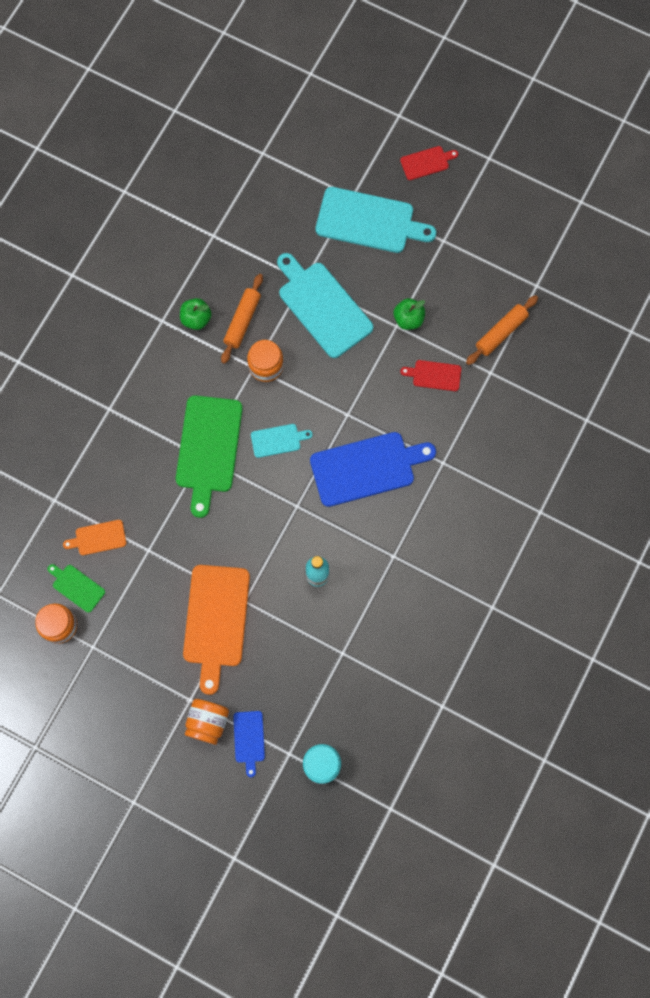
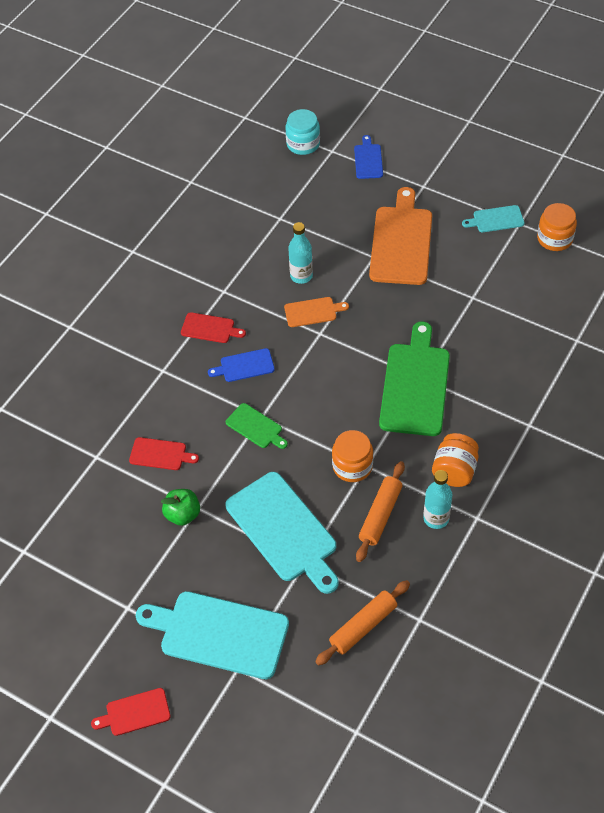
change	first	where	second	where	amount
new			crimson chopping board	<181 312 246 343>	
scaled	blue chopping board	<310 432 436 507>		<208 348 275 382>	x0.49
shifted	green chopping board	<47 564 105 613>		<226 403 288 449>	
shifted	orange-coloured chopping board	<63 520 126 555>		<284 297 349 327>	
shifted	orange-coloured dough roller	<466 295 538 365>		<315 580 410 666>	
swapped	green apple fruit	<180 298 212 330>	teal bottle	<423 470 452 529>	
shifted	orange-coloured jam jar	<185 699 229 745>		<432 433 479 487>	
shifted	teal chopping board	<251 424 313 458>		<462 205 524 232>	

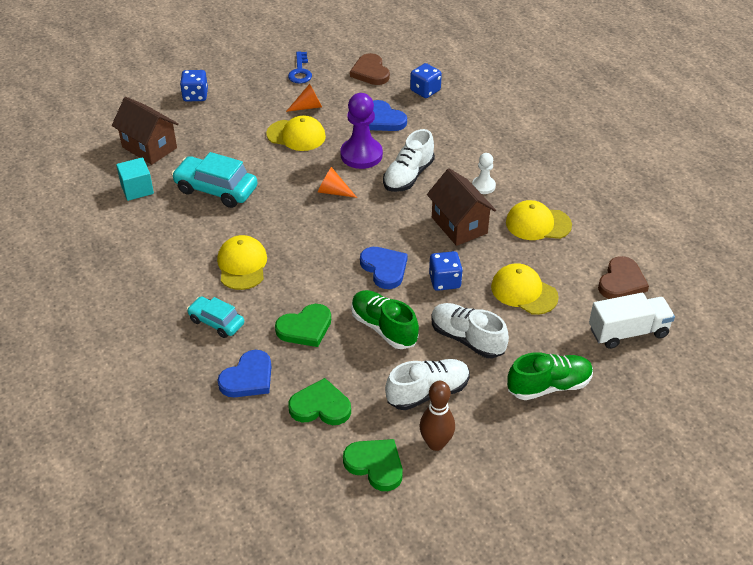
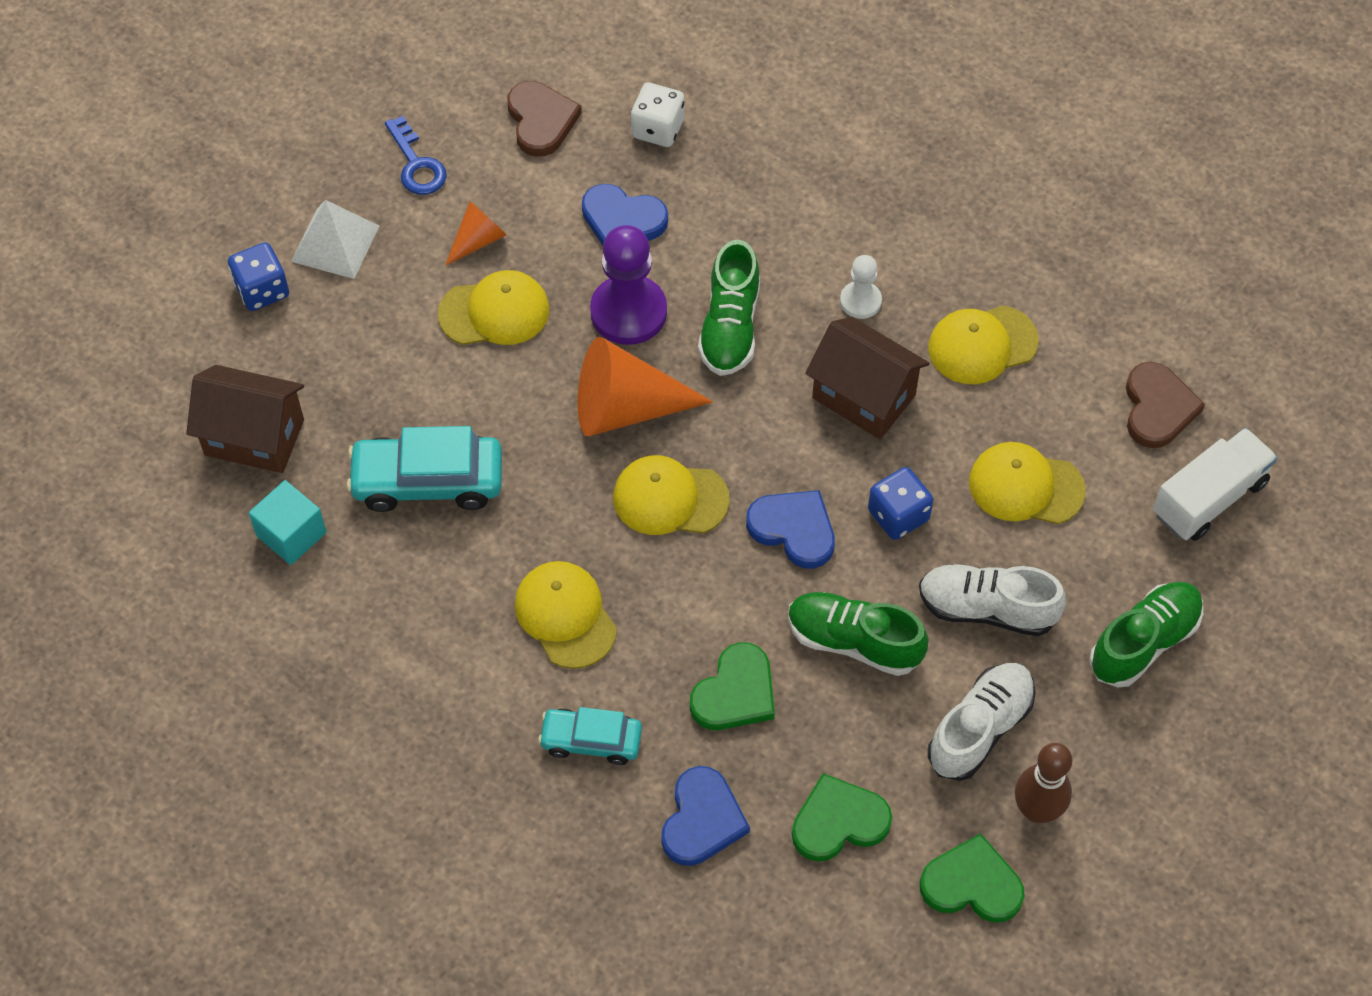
change	first	where	second	where	amount
new			white solid pyramid	<291 200 379 279>	
rotated	dark brown heart	<350 53 390 85>		<507 81 582 157>	150 degrees counterclockwise
scaled	orange-coloured cone	<318 167 357 198>		<577 337 713 436>	x1.90
new			bright yellow cap	<613 455 729 535>	
repainted	blue die	<410 63 442 98>	white die	<631 82 684 147>	
repainted	white sneaker	<383 129 435 192>	green sneaker	<698 240 760 376>	

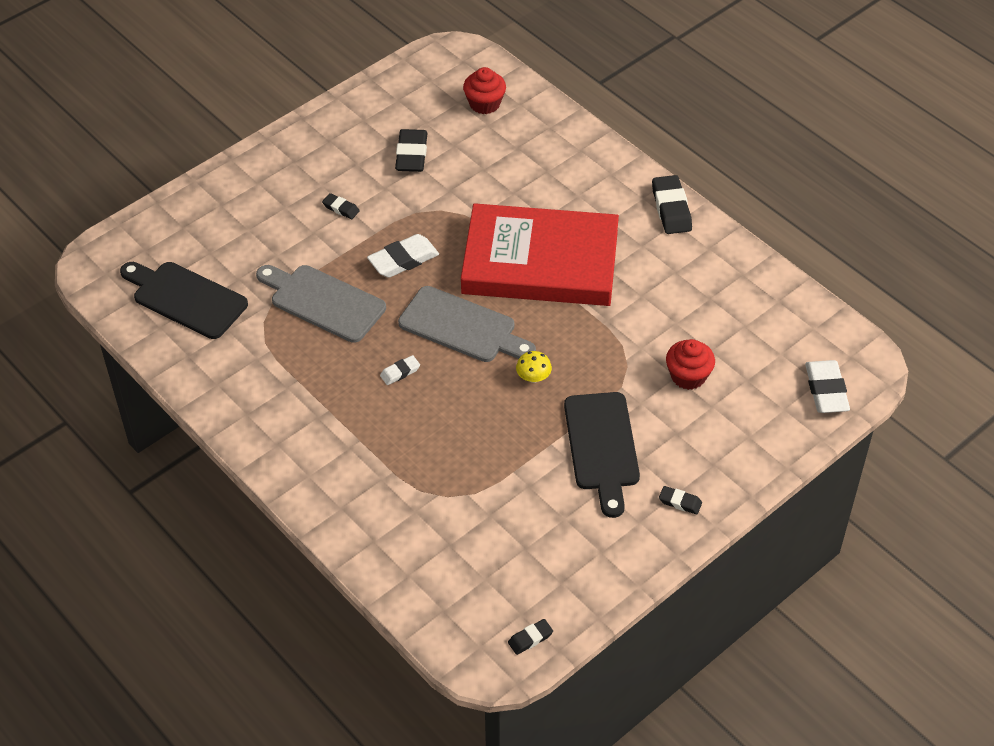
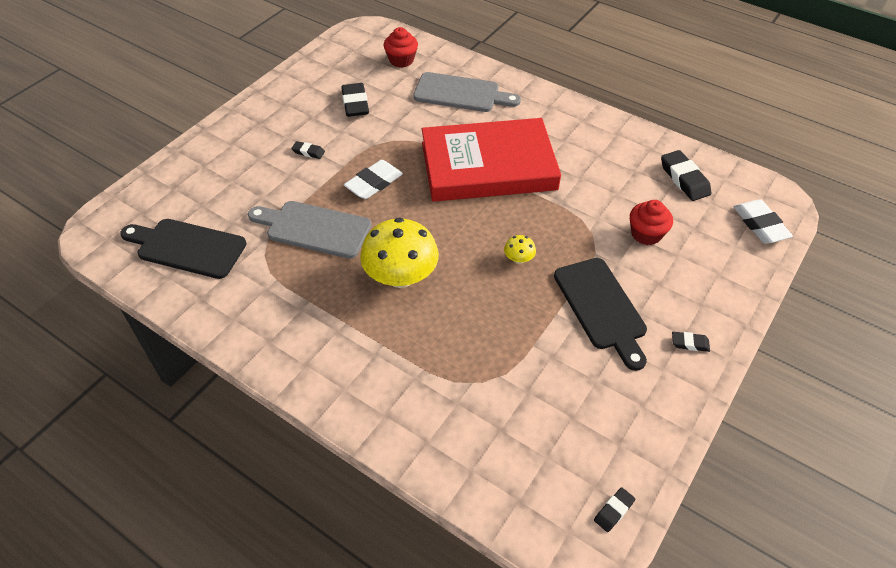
change	first	where	second	where	amount
swapped	white eraser	<380 355 420 385>	bright yellow toadstool	<360 218 439 288>	
shifted	grey chopping board	<398 286 536 362>		<413 72 521 112>	
shifted	jet-black eraser	<652 175 692 234>		<661 150 711 201>	

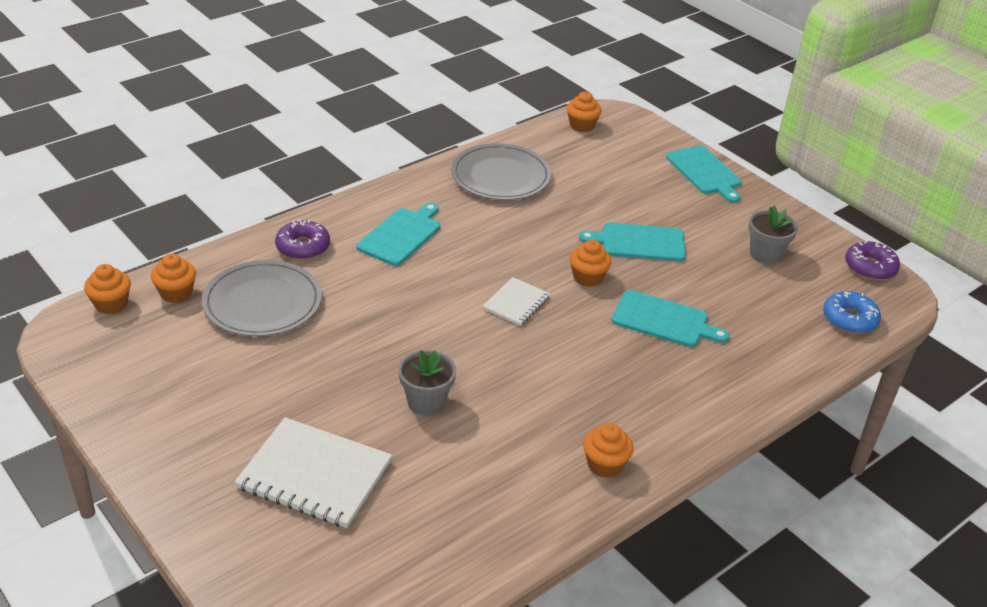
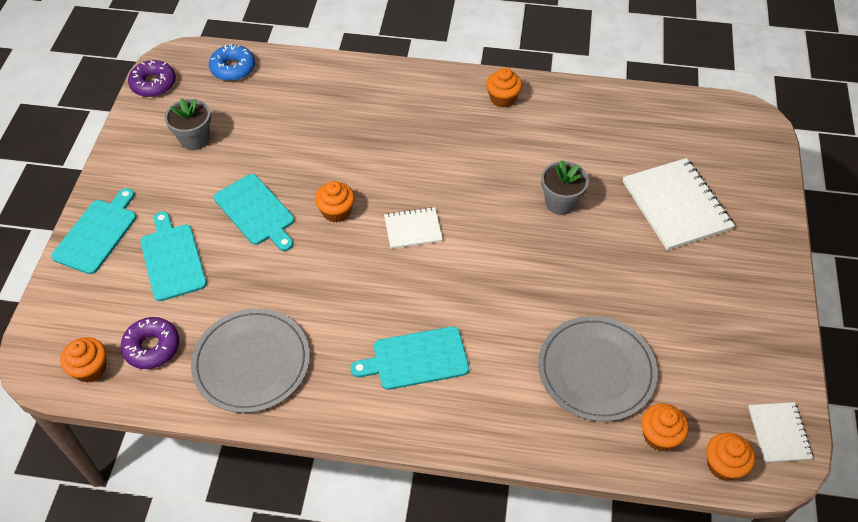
change	first	where	second	where	amount
shifted	violet glazed donut	<275 219 330 260>		<121 317 179 369>	
shifted	teal chopping board	<611 290 729 347>		<140 211 207 301>	
new			white notebook	<748 402 813 463>	

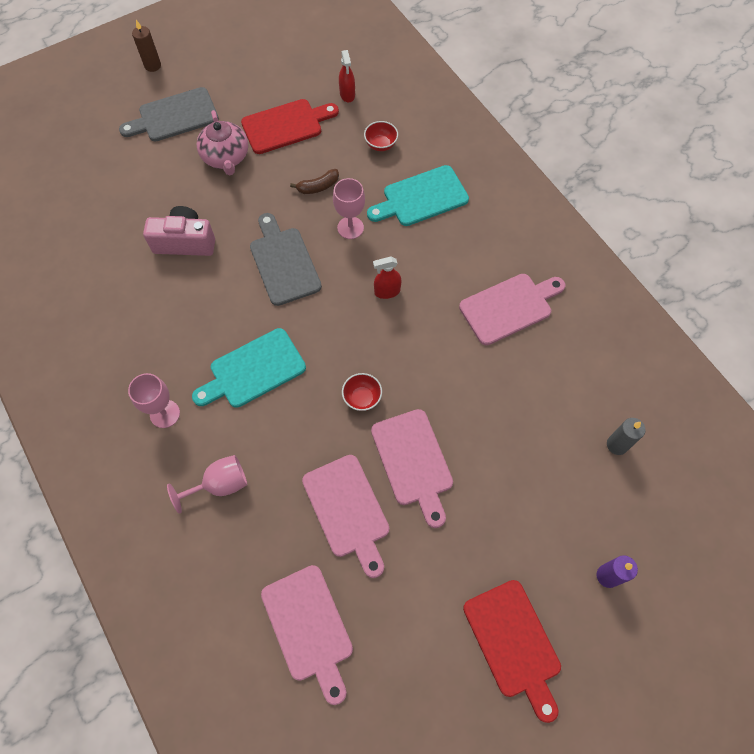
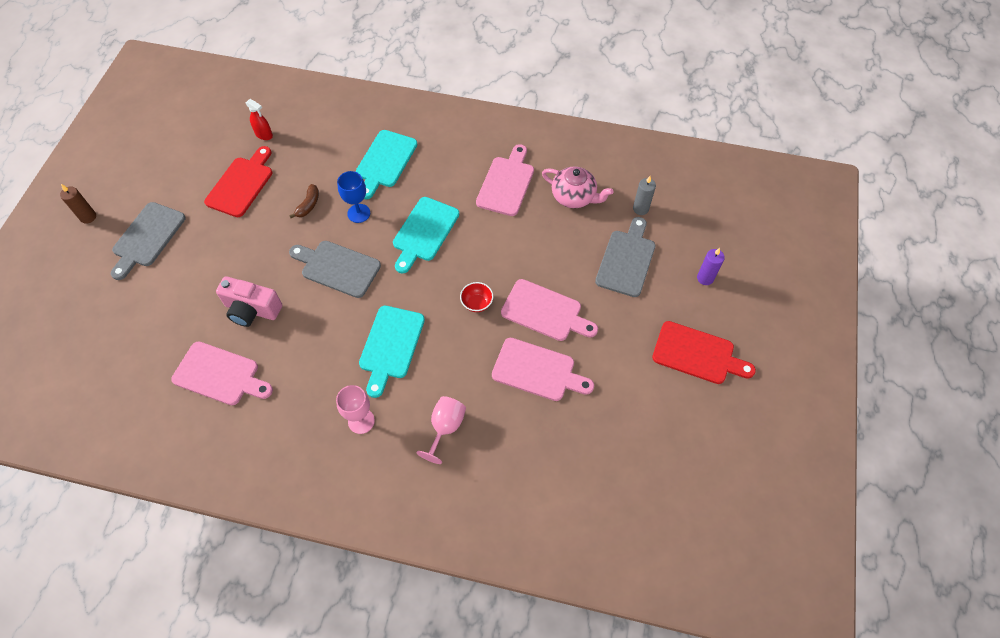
change	first	where	second	where	amount
shifted	rosy chopping board	<261 565 353 705>		<171 341 273 405>	
rotated	rosy photo camera	<143 206 215 256>		<216 276 282 327>	120 degrees counterclockwise
repainted	rosy wine glass	<333 178 365 239>	blue wine glass	<337 171 370 223>	
swapped	crimson spray cleaner	<373 256 401 299>	teal chopping board	<393 197 459 274>	
shifted	rosy tea pot	<196 110 248 175>		<542 167 614 208>	
new			grey chopping board	<595 217 655 297>	
gone	crimson bowl	<364 121 398 151>			

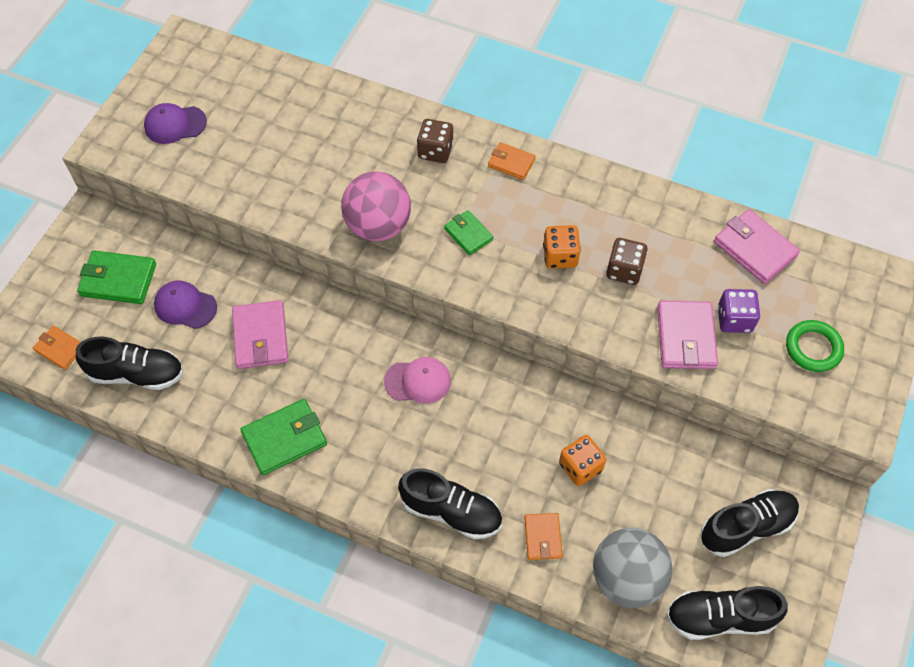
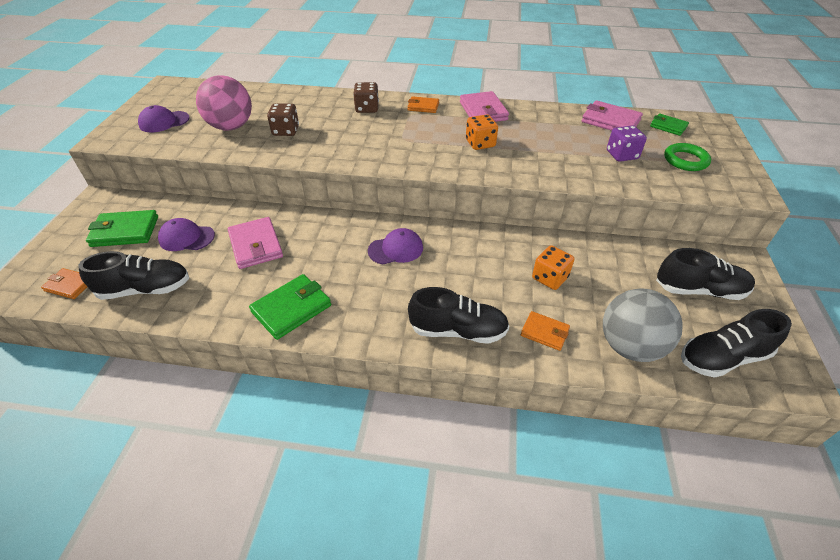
change	first	where	second	where	amount
shifted	rosy ball	<341 171 411 241>		<196 75 252 131>	
shifted	dark brown die	<606 238 648 285>		<267 103 299 136>	
repainted	rosy cap	<384 357 451 404>	violet cap	<368 228 423 265>	
shifted	rosy wallet	<657 301 718 369>		<460 91 509 122>	
rotated	orange-coloured wallet	<524 513 563 560>		<521 311 570 351>	45 degrees counterclockwise
shifted	green wallet	<444 210 493 255>		<650 113 689 136>	
rotated	jet-black sneaker	<701 489 799 557>		<656 248 755 300>	45 degrees clockwise

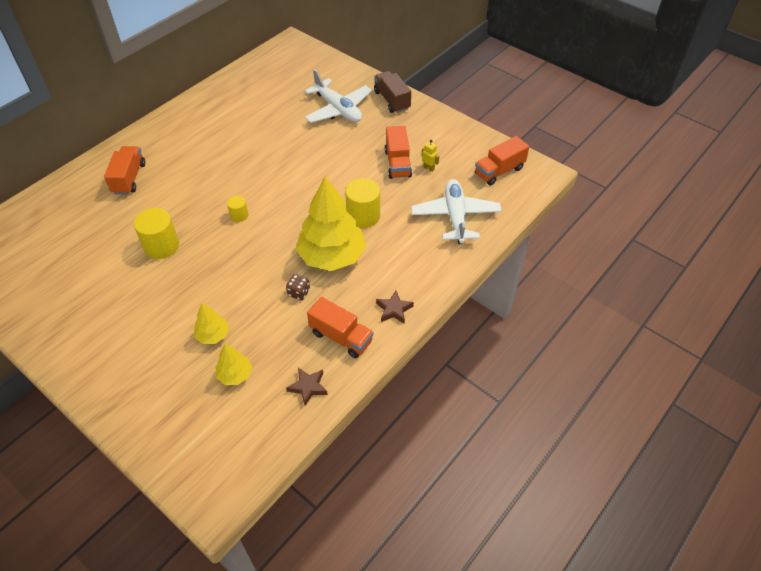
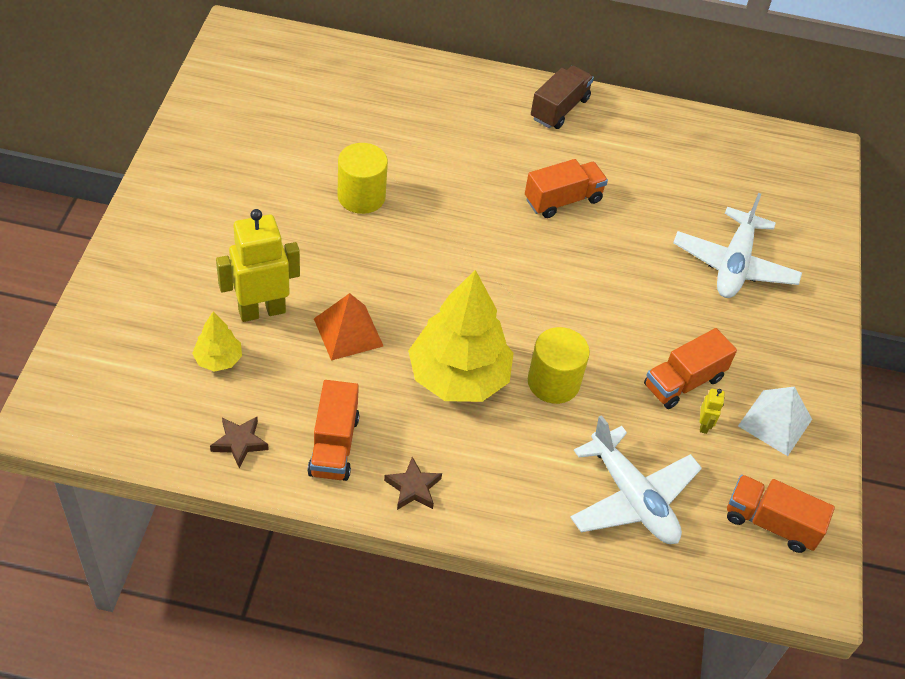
change	first	where	second	where	amount
swapped	bright yellow toy tree	<194 303 229 344>	bright yellow toy robot	<216 209 300 322>	
new			orange-coloured solid pyramid	<314 293 383 361>	
shifted	orange-coloured toy truck	<104 146 145 195>		<525 159 608 218>	
shifted	dark brown toy truck	<374 71 411 113>		<531 65 594 129>	
rotated	white toy plane	<411 179 502 244>		<570 415 702 544>	90 degrees clockwise
new			white solid pyramid	<738 386 812 456>	
gone	bright yellow solid cylinder	<227 196 248 222>			
gone	dark brown die	<286 274 310 301>			

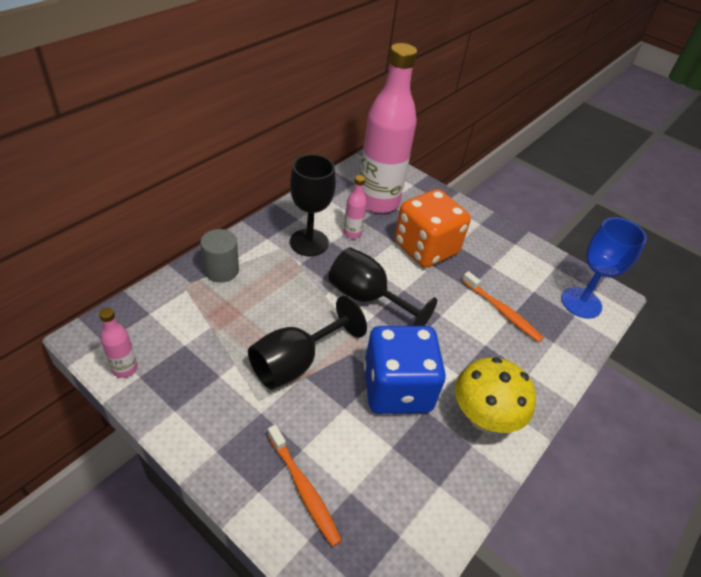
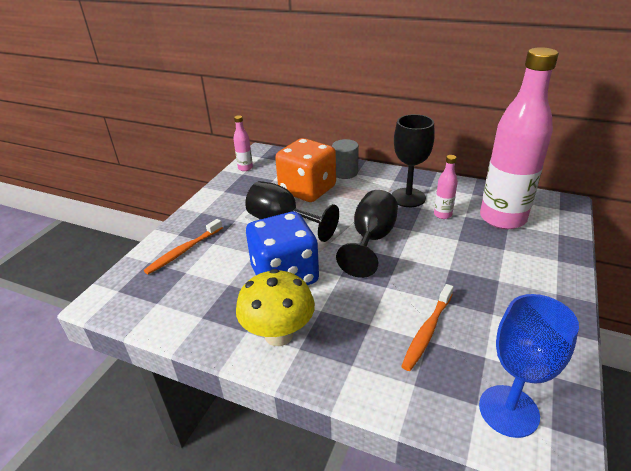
change	first	where	second	where	amount
shifted	orange-coloured die	<394 189 471 268>		<275 138 336 202>	

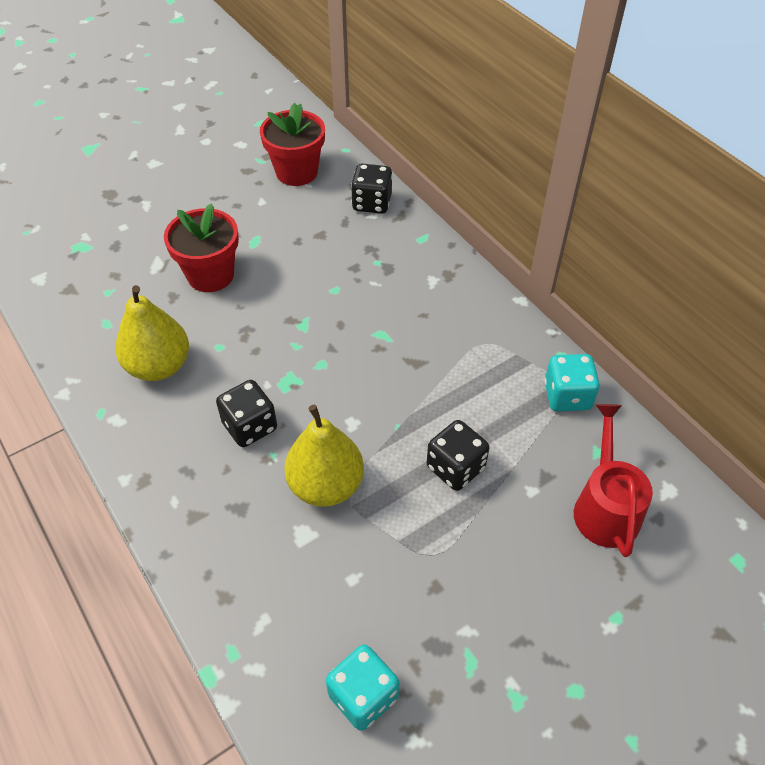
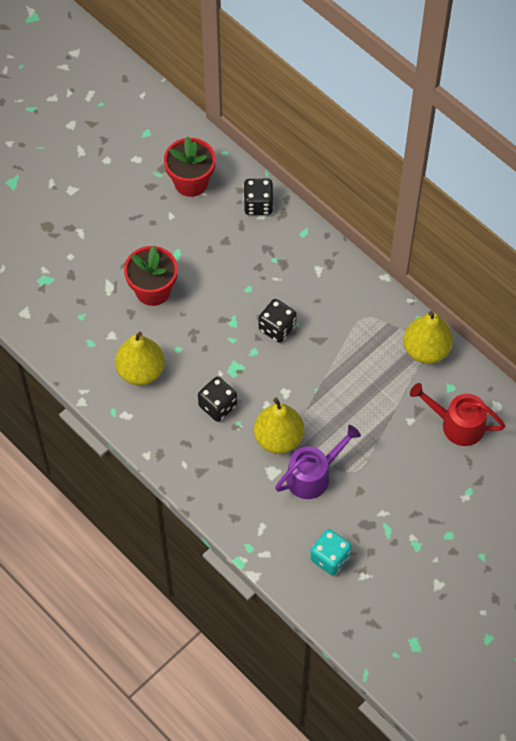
change	first	where	second	where	amount
shifted	jet-black die	<427 420 489 491>		<259 299 297 343>	
new			violet sprinkling can	<275 425 361 499>	
swapped	teal die	<544 354 600 411>	bright yellow pear fruit	<403 311 453 364>	
rotated	crimson sprinkling can	<574 404 653 557>		<410 383 505 446>	60 degrees counterclockwise

